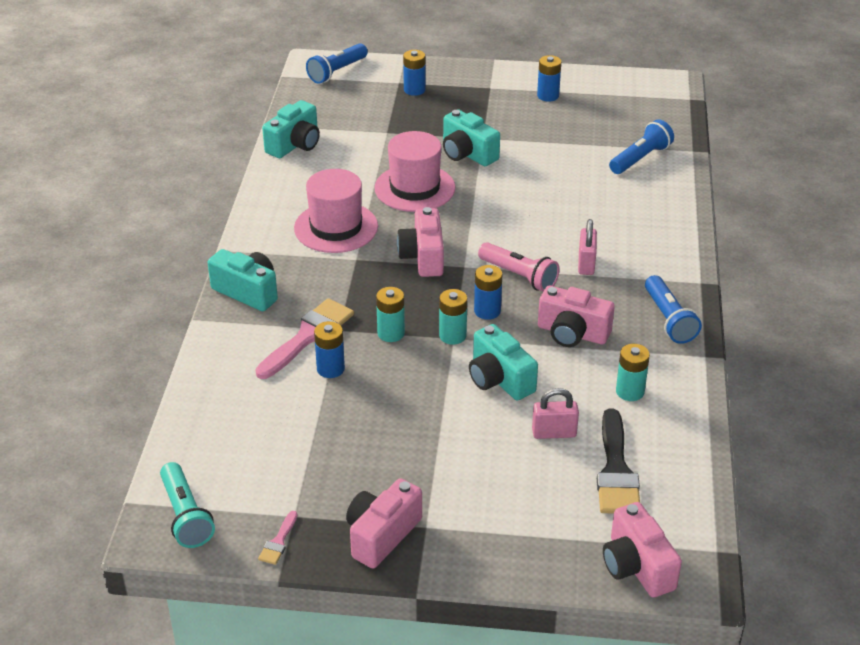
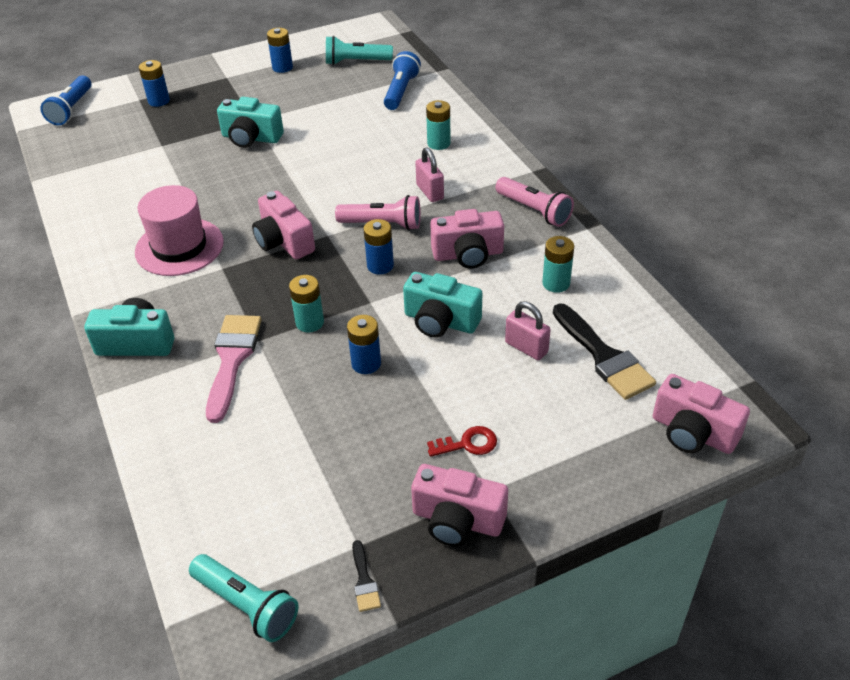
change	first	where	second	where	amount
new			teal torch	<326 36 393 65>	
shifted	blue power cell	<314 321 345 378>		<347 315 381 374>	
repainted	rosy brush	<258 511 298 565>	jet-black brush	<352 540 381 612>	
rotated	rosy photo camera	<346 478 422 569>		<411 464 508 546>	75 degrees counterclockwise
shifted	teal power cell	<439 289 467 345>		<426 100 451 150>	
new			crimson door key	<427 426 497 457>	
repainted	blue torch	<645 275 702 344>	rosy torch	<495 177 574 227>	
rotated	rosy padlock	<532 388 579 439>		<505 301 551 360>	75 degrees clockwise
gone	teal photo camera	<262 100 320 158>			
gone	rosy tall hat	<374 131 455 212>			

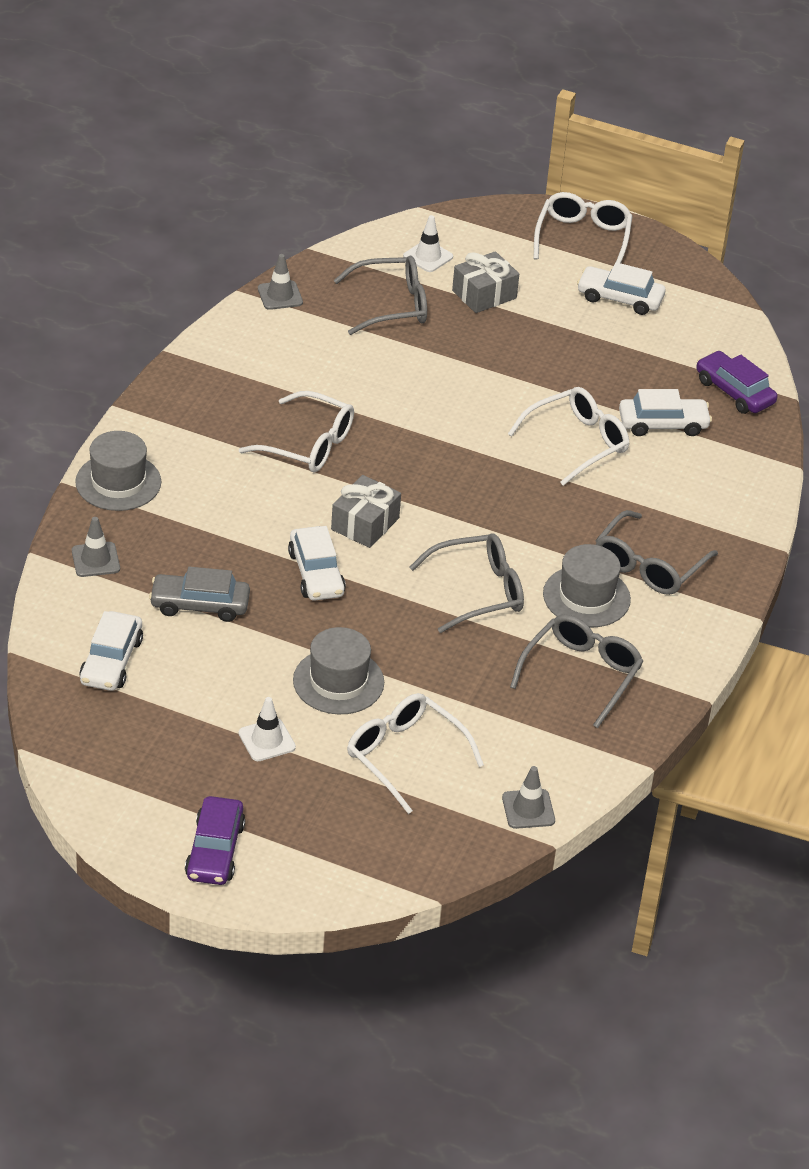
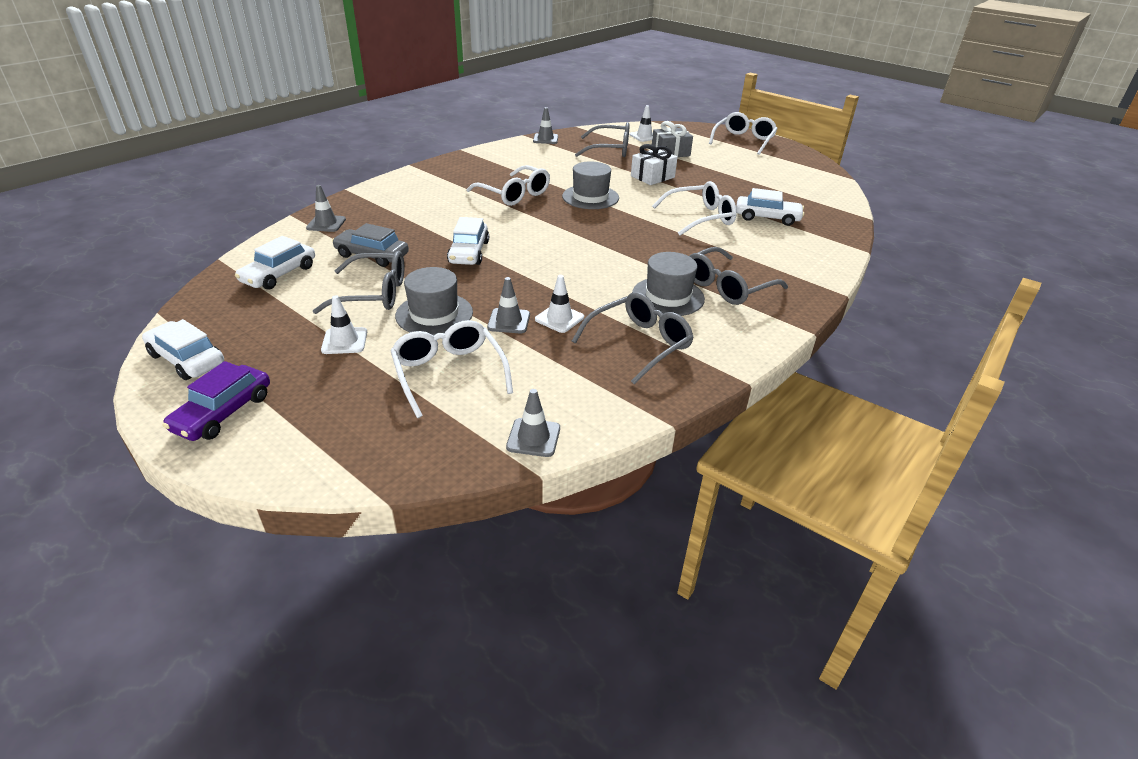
change	first	where	second	where	amount
shifted	white car	<577 262 665 315>		<142 319 224 380>	
shifted	grey eyeglasses	<409 534 524 633>		<313 251 404 314>	
new			grey road cone	<487 277 530 333>	
new			white road cone	<535 275 584 333>	
shifted	grey tall hat	<75 431 161 511>		<562 161 619 209>	
new			white wrapped gift	<631 144 678 185>	
gone	grey wrapped gift	<331 475 401 548>			
gone	violet car	<696 351 778 414>			

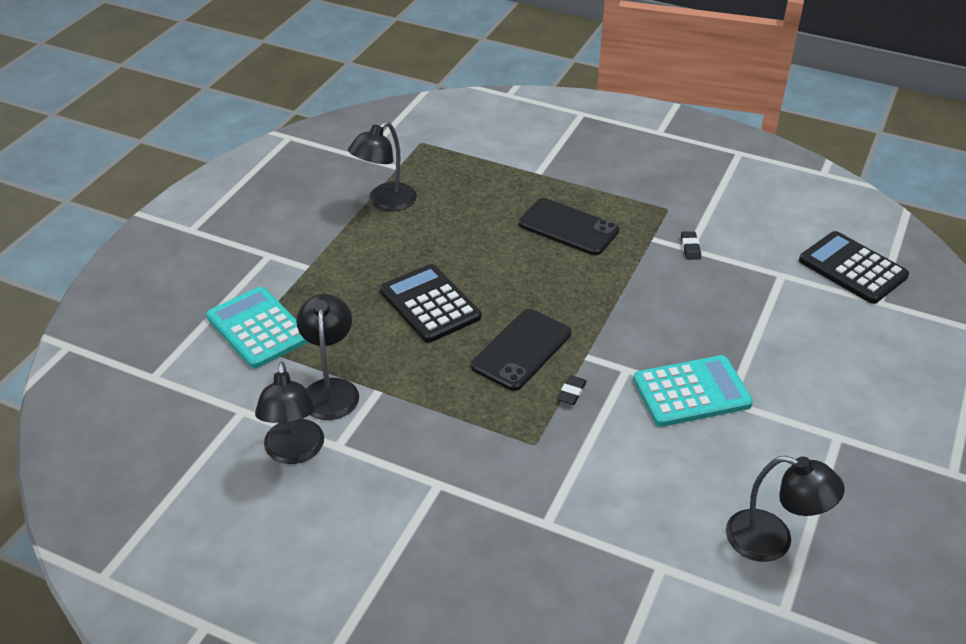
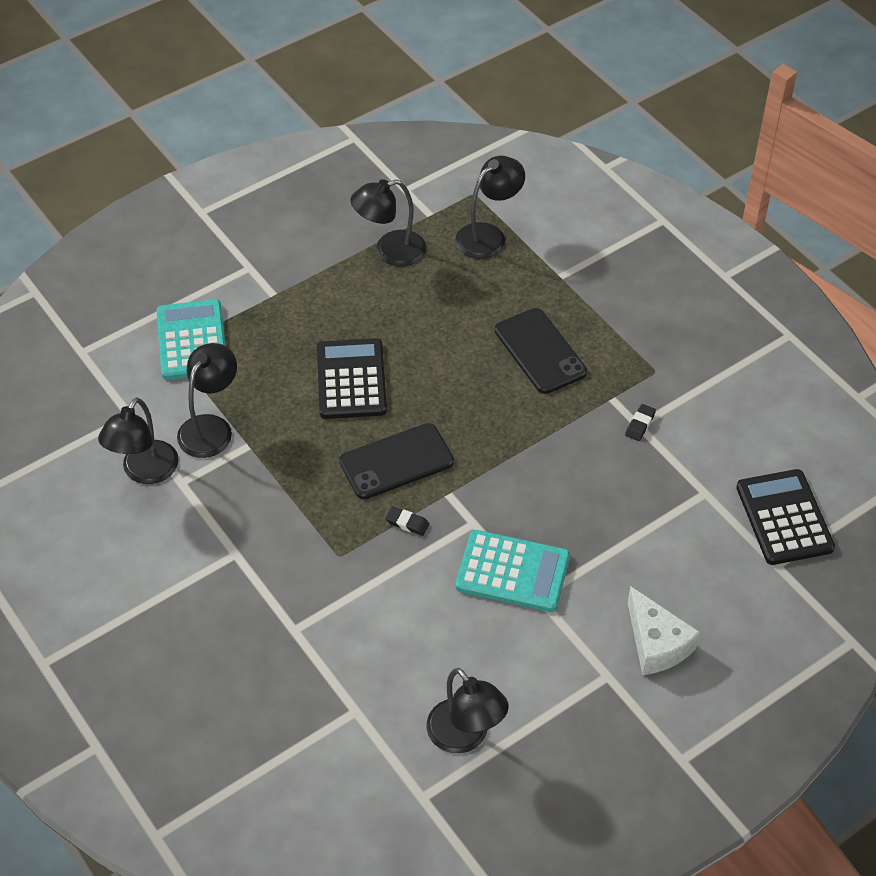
change	first	where	second	where	amount
rotated	jet-black eraser	<557 375 587 405>		<385 506 429 536>	60 degrees clockwise
new			jet-black desk lamp	<455 156 525 259>	
new			white cheese wedge	<628 586 700 675>	

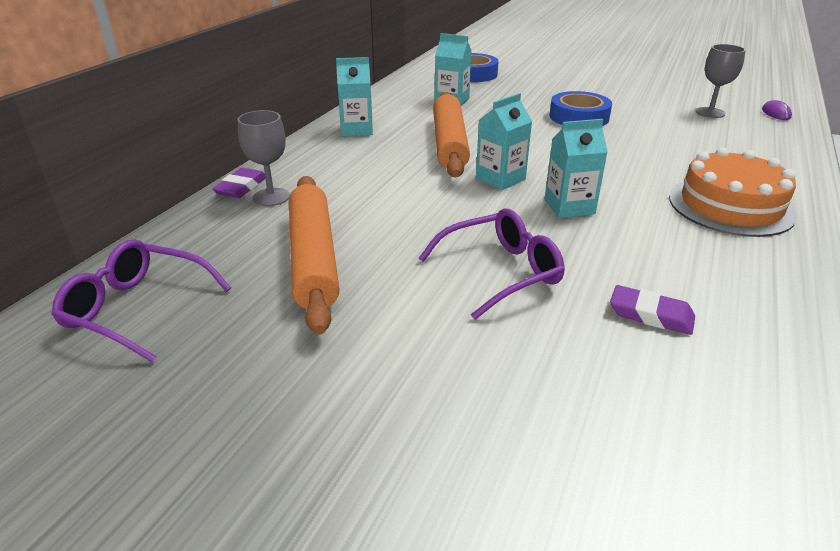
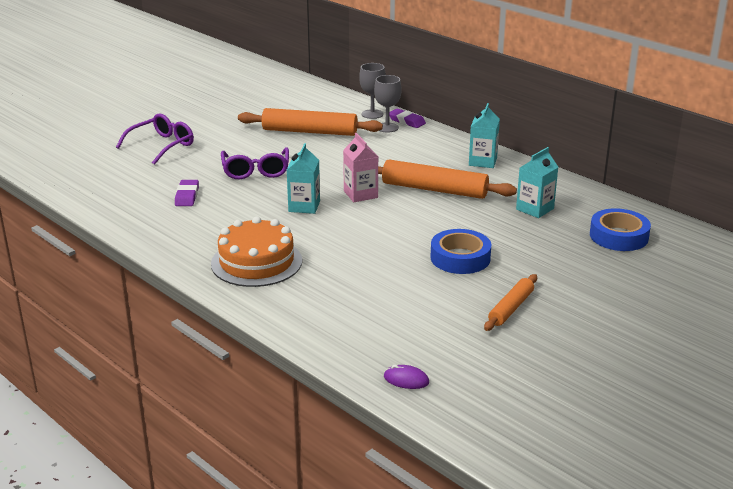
change	first	where	second	where	amount
shifted	violet eyeglasses	<51 239 231 363>		<116 113 194 165>	
rotated	violet eraser	<610 285 695 335>		<175 180 199 206>	45 degrees counterclockwise
repainted	teal juice carton	<476 93 533 190>	rosy juice carton	<343 133 378 202>	
shifted	grey wine glass	<696 44 746 118>		<359 63 386 119>	
new			orange-coloured dough roller	<484 274 537 331>	

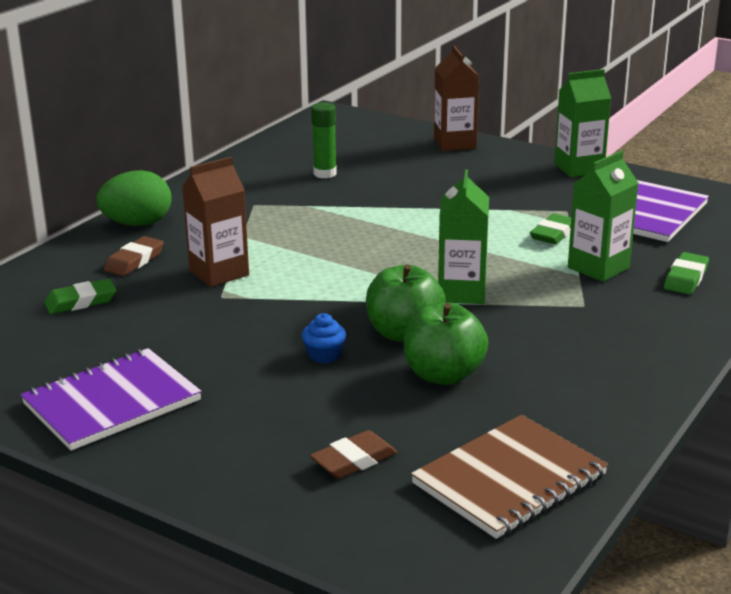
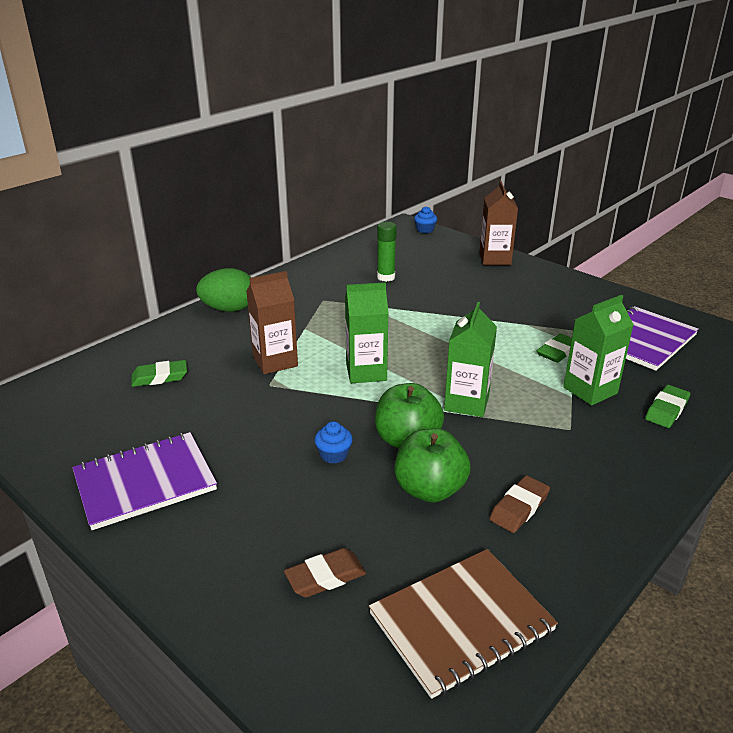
change	first	where	second	where	amount
shifted	green juice carton	<554 69 611 177>		<345 282 388 383>	
new			blue fairy cake	<414 206 437 233>	
shifted	dark brown eraser	<104 236 164 276>		<489 475 550 533>	

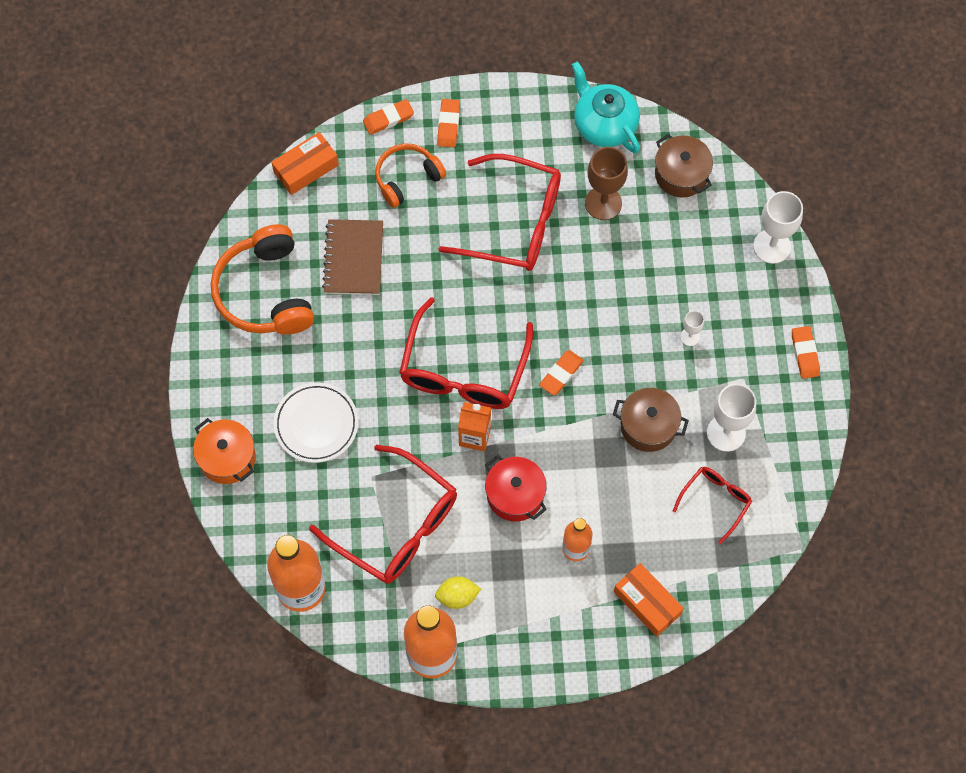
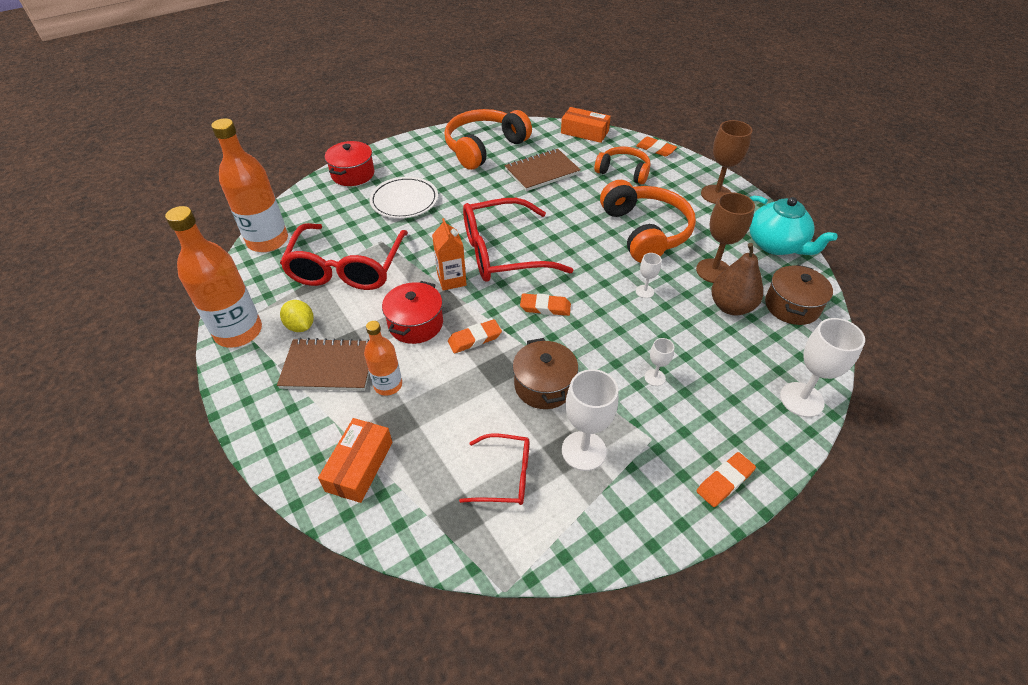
change	first	where	second	where	amount
new			dark brown notebook	<277 338 369 391>	
repainted	orange-coloured pot	<193 418 256 484>	crimson pot	<325 141 374 186>	
shifted	orange-coloured eraser	<437 99 460 147>		<448 319 502 353>	
swapped	crimson eyeglasses	<439 154 561 271>	orange-coloured headset	<600 180 696 263>	
new			white wine glass	<636 253 661 298>	
new			dark brown wine glass	<701 120 752 204>	
new			dark brown pear fruit	<711 243 763 315>	
rotated	teal tea pot	<572 61 640 153>		<749 196 838 255>	120 degrees clockwise

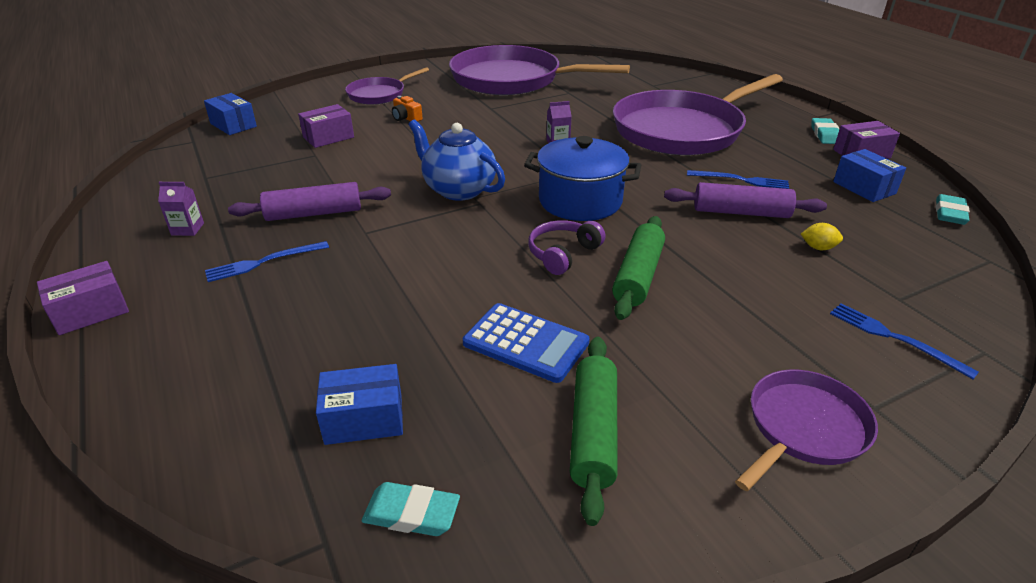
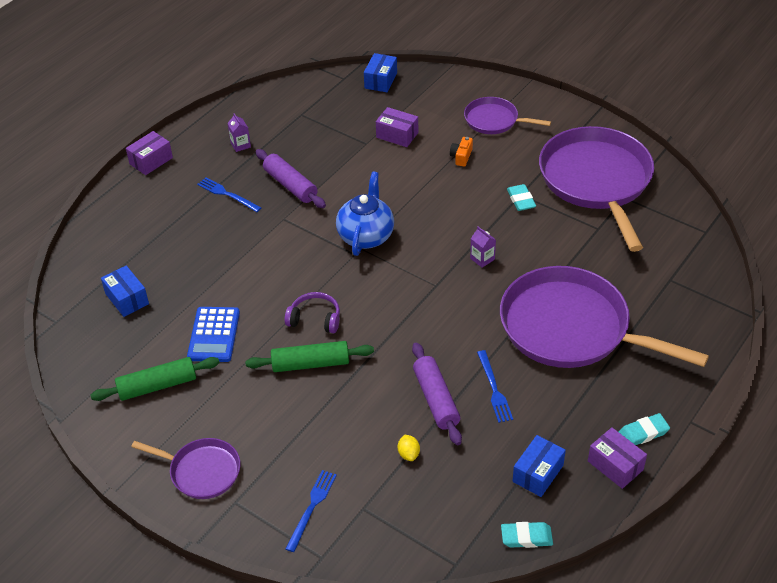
change	first	where	second	where	amount
rotated	violet parcel	<37 261 129 335>		<126 131 173 175>	75 degrees counterclockwise
shifted	teal eraser	<362 482 460 536>		<507 184 536 211>	
gone	blue pot	<524 136 641 221>			

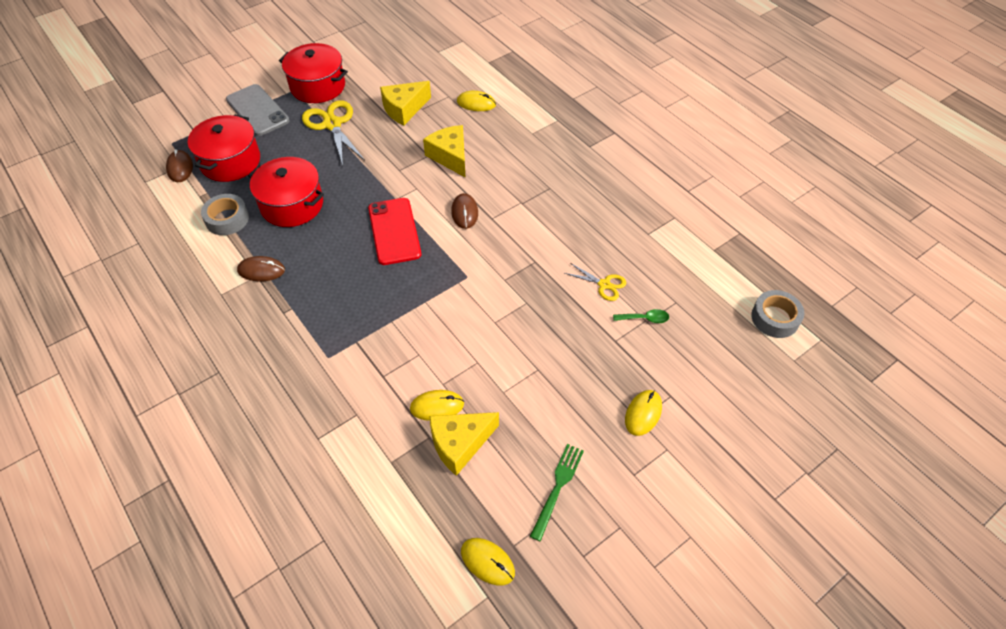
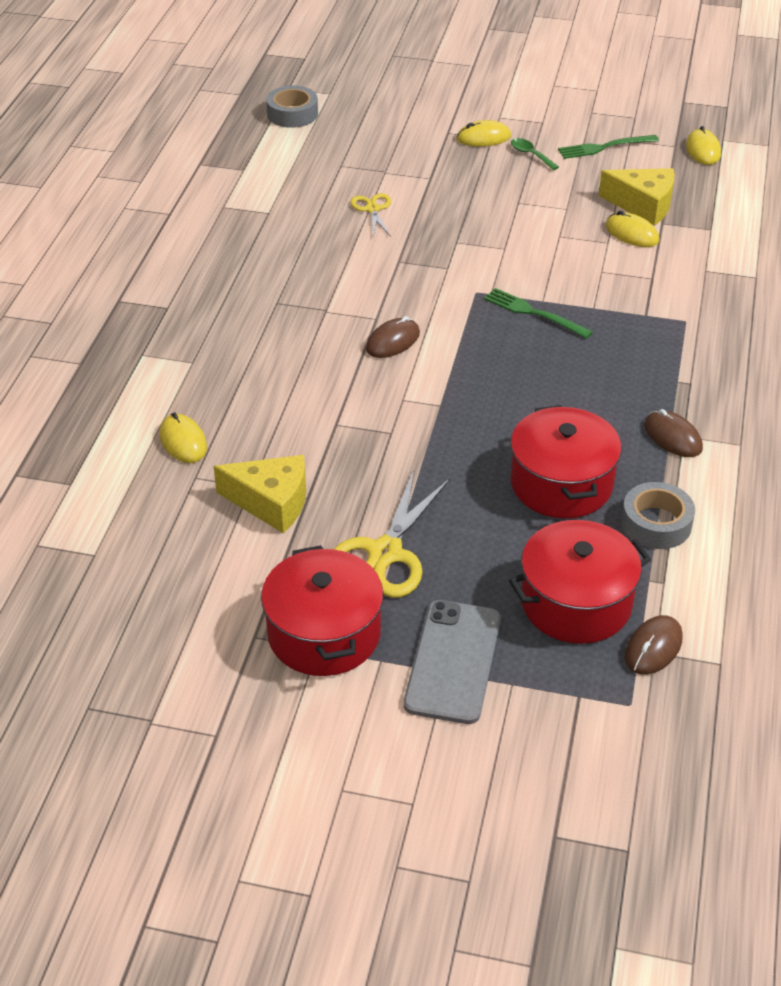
change	first	where	second	where	amount
new			green dinner fork	<484 288 593 338>	
shifted	green spoon	<613 309 669 323>		<511 138 559 170>	
gone	crimson mobile phone	<368 198 421 265>			
gone	bright yellow cheese wedge	<423 125 466 178>			

